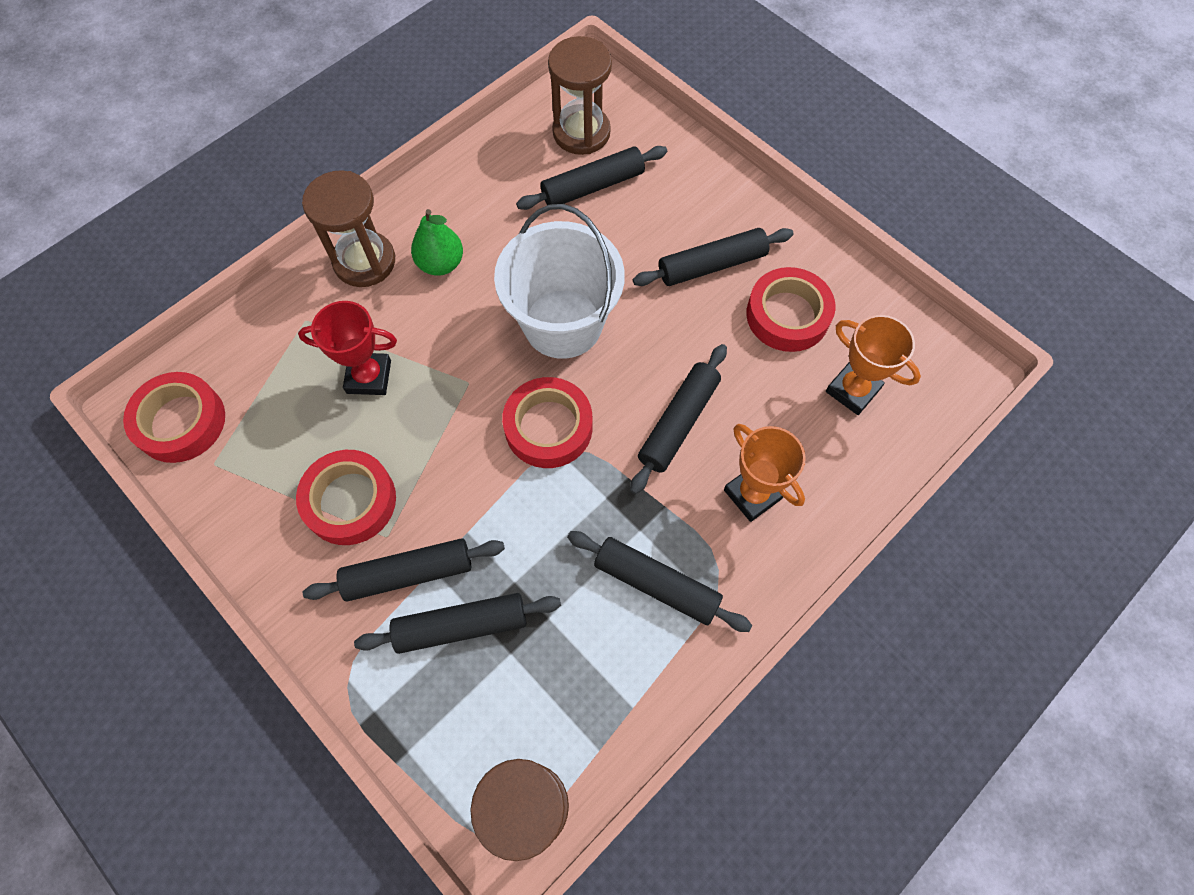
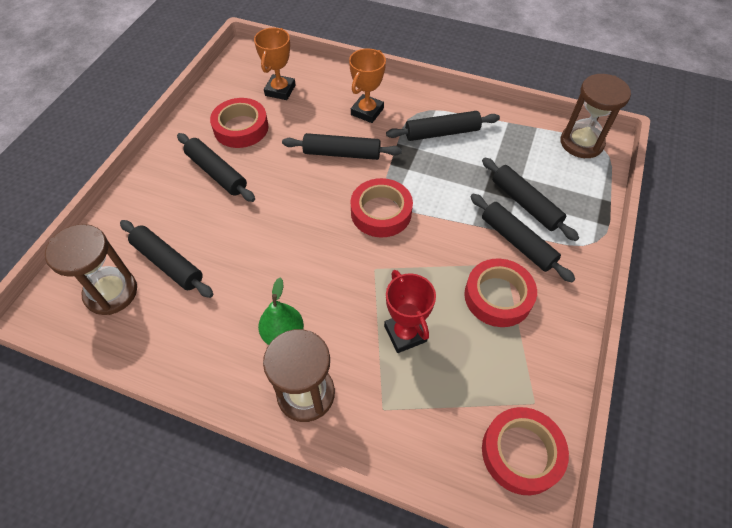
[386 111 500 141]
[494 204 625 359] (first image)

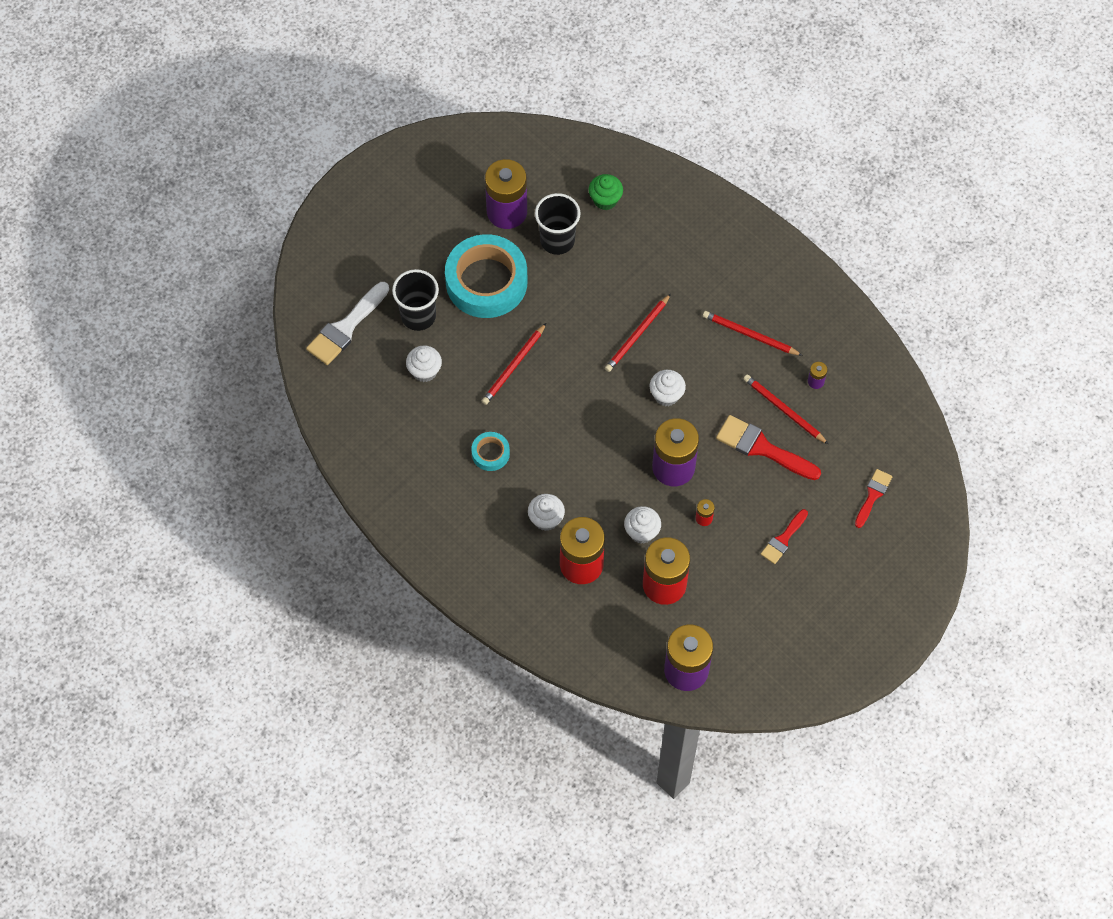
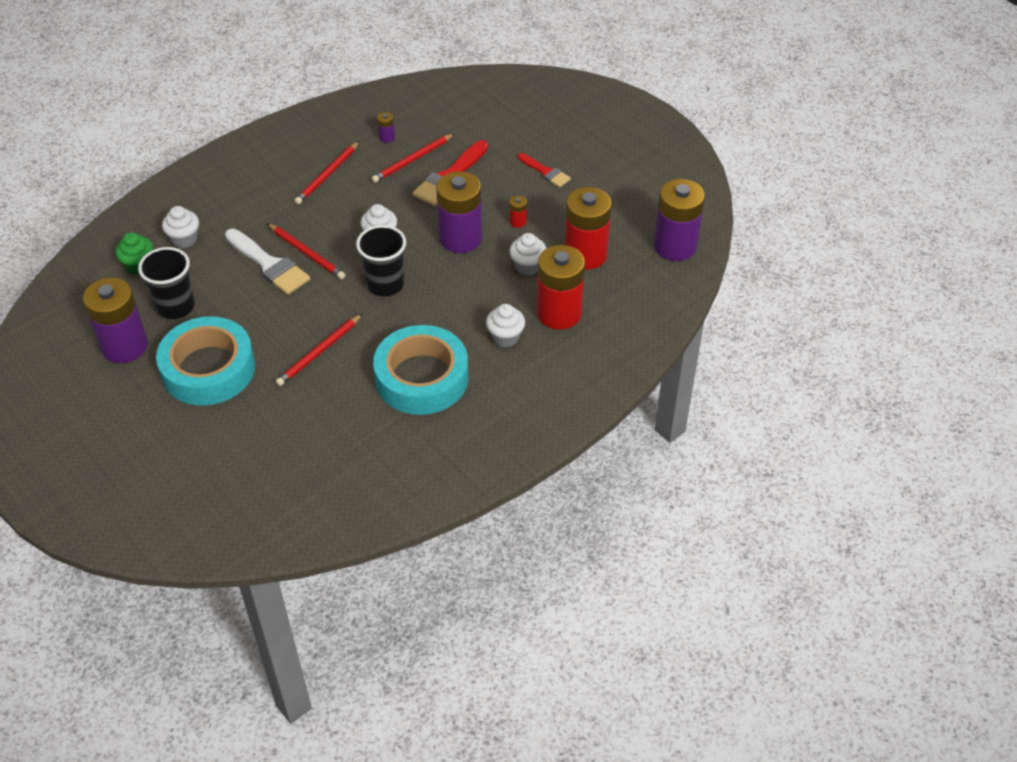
[162 206 199 248]
[225 229 310 295]
[276 314 362 386]
[356 225 406 296]
[373 325 468 415]
[855 469 892 528] (first image)

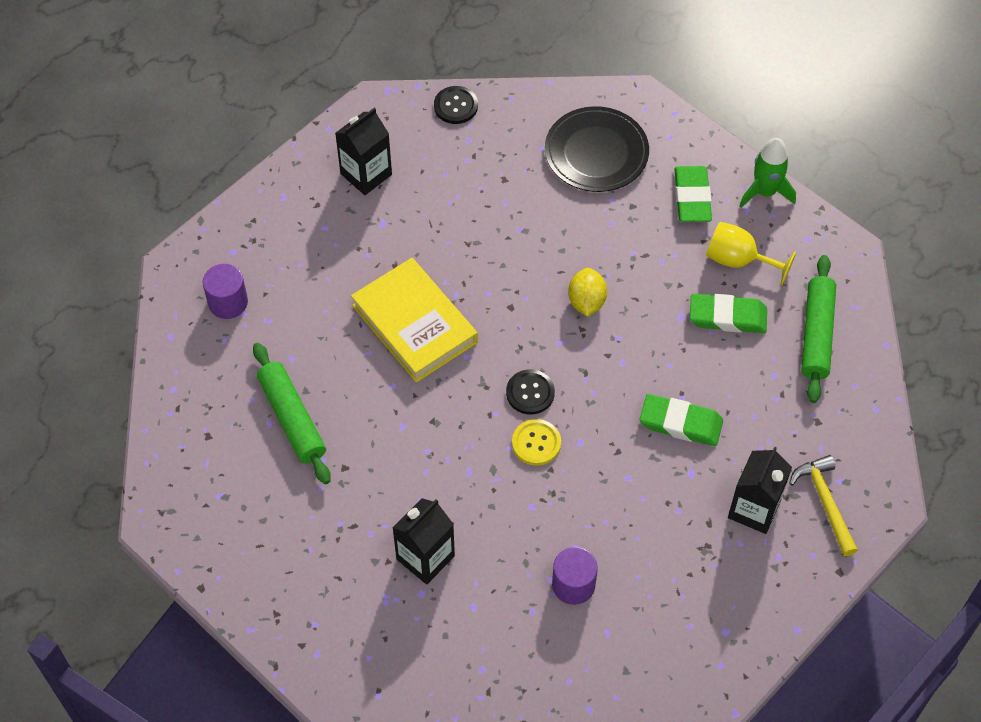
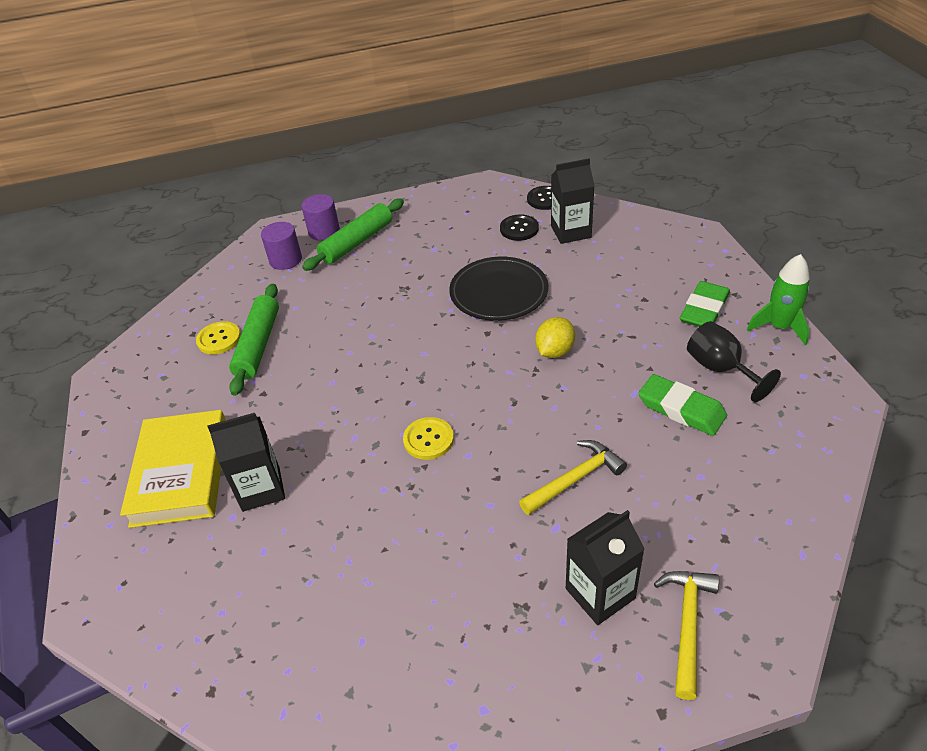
[120 410 226 528]
[196 321 241 354]
[301 194 340 241]
[302 199 404 271]
[449 257 548 321]
[500 215 539 241]
[519 440 627 515]
[551 158 594 244]
[687 321 781 402]

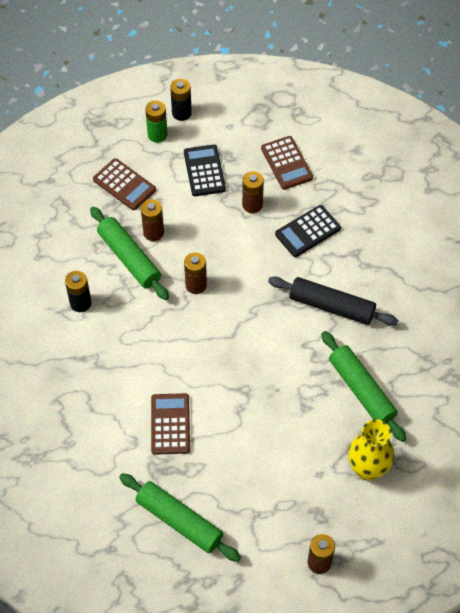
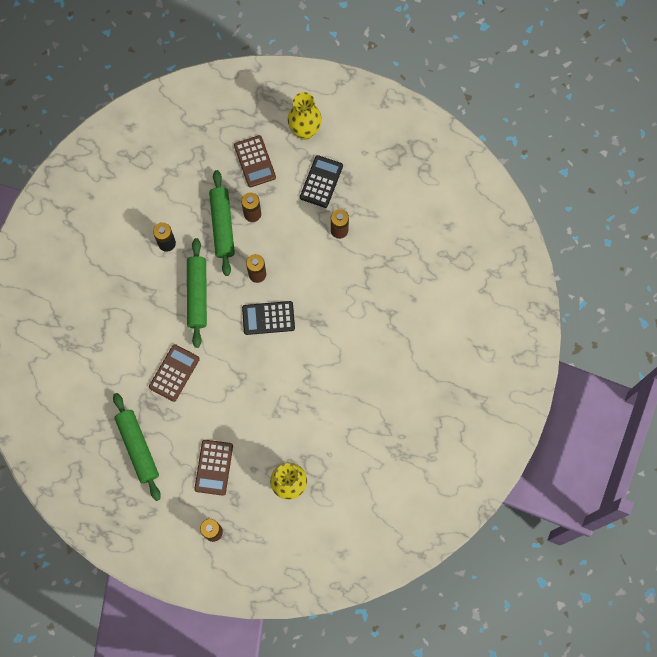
[187 238 207 348]
[194 440 233 496]
[242 301 295 335]
[288 92 322 140]
[170 79 192 121] (first image)
[268 277 398 326] (first image)

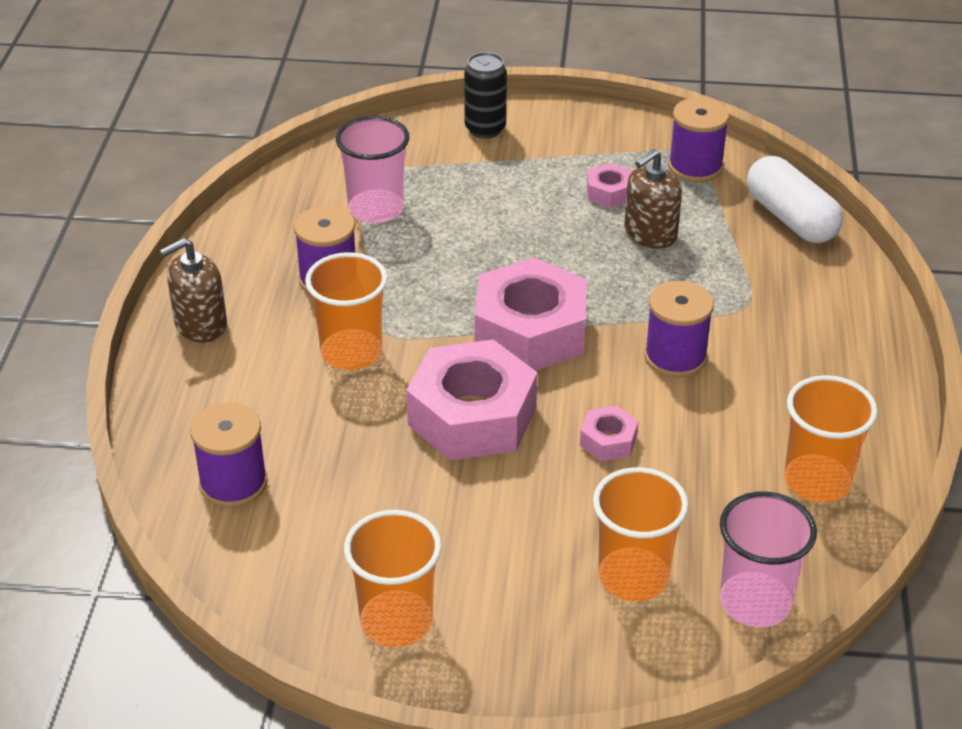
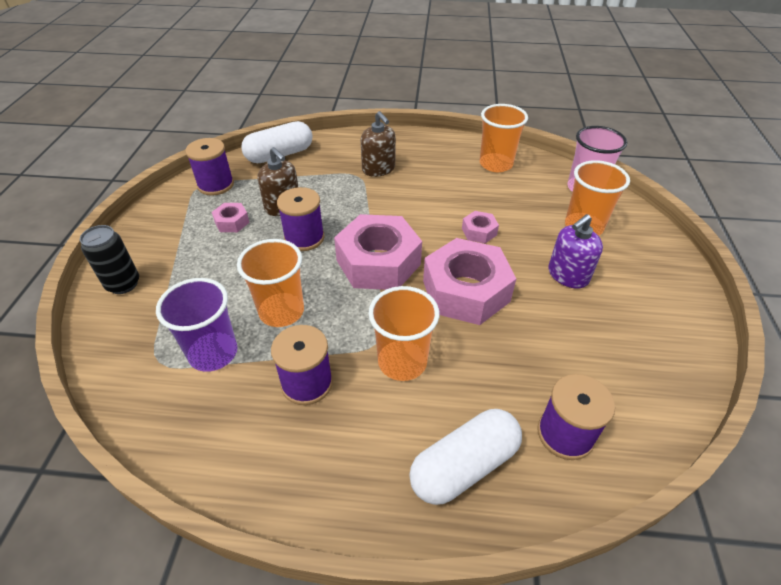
[156 278 237 372]
[237 239 304 327]
[277 187 325 251]
[361 111 396 177]
[409 409 522 505]
[548 214 603 289]

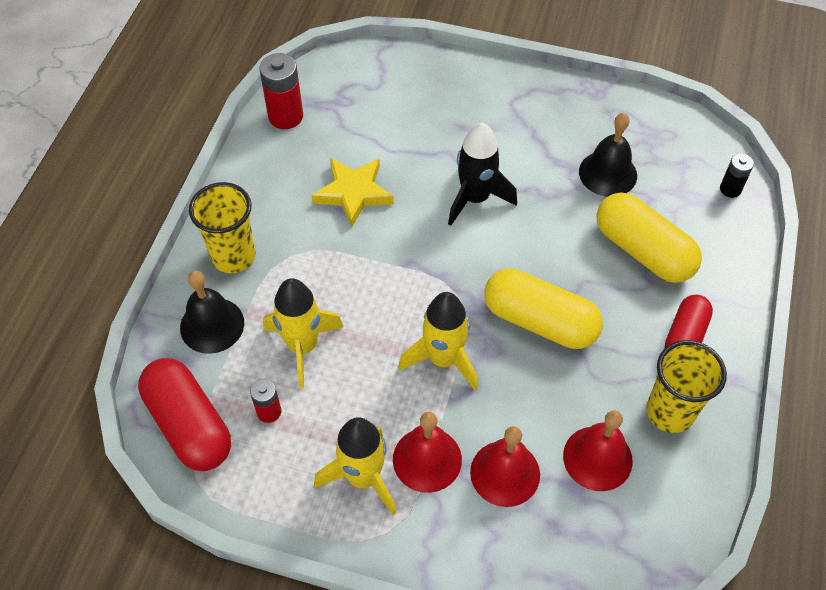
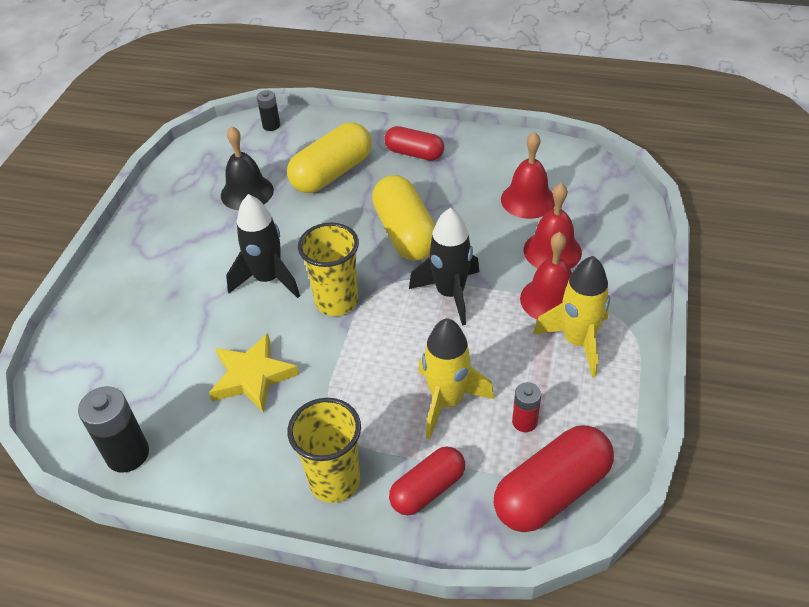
[78 386 149 473]
[298 222 359 316]
[372 175 435 261]
[389 446 465 515]
[409 208 479 325]

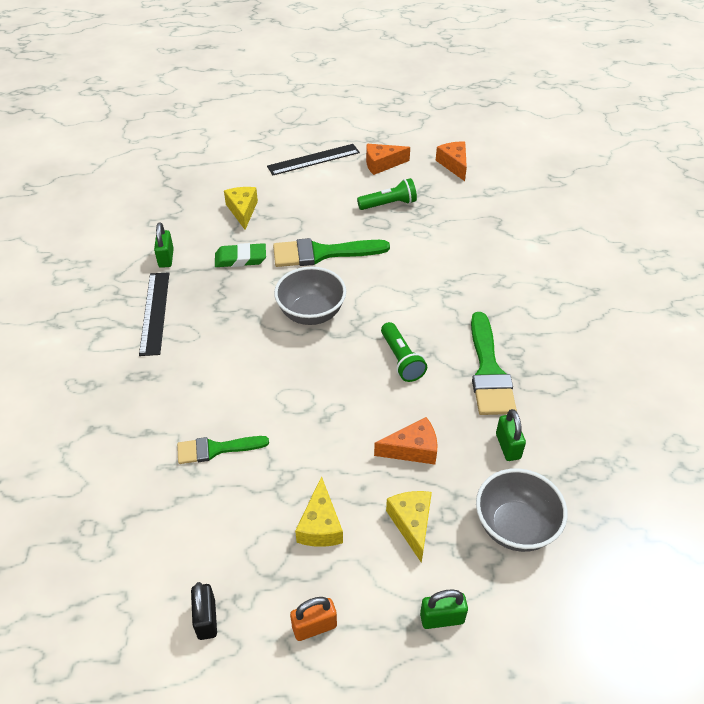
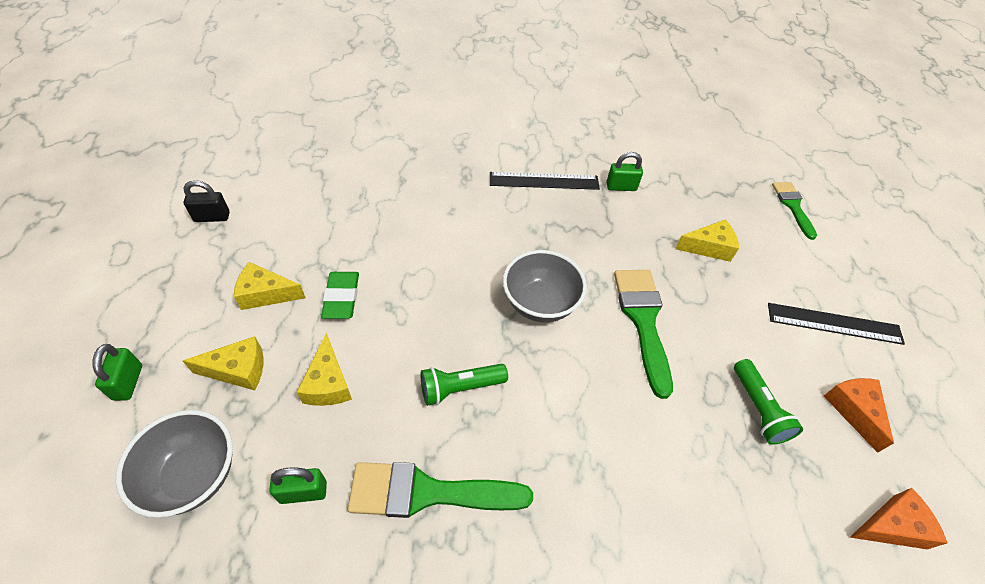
[297 333 352 406]
[321 272 359 319]
[768 303 905 345]
[772 182 817 240]
[290 597 337 641] (first image)

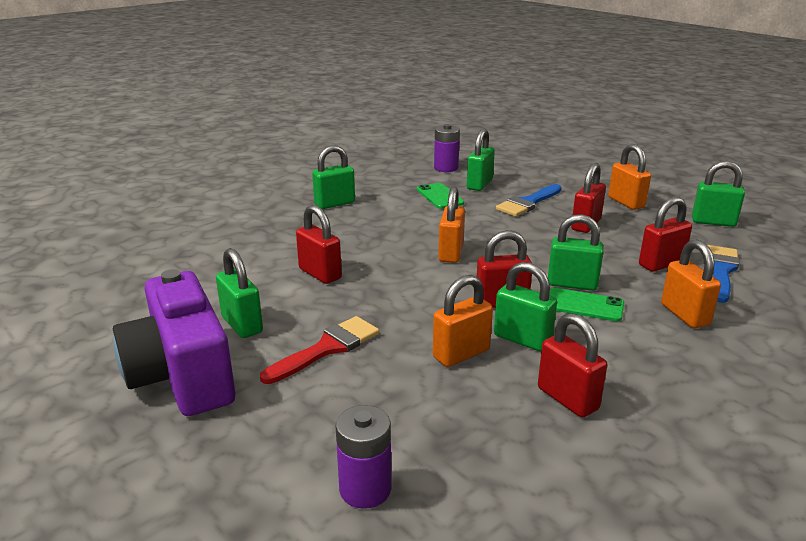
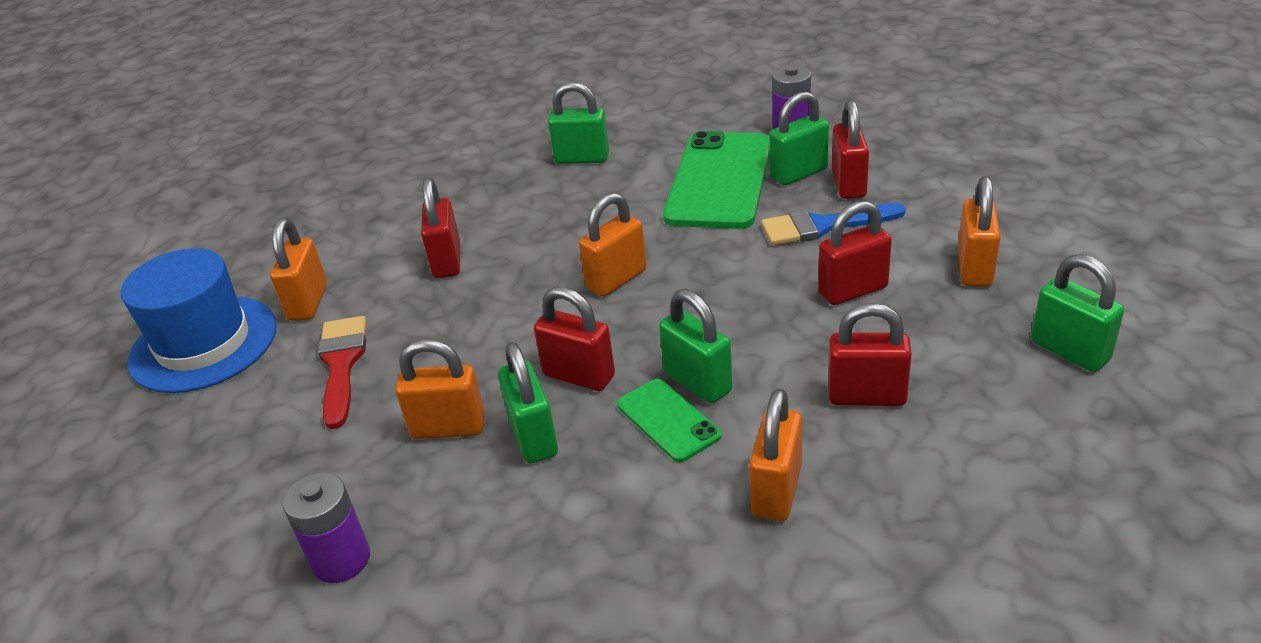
[121 248 277 393]
[270 218 327 321]
[283 472 370 583]
[318 316 366 429]
[663 131 770 229]
[832 100 869 199]
[707 245 739 303] (first image)

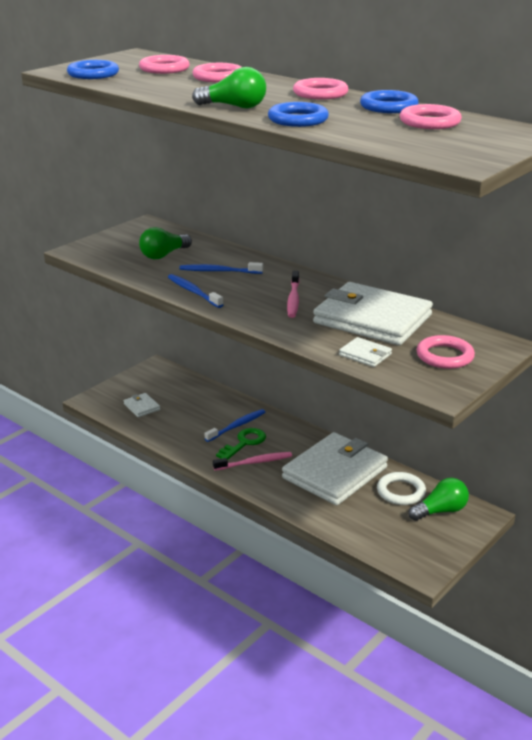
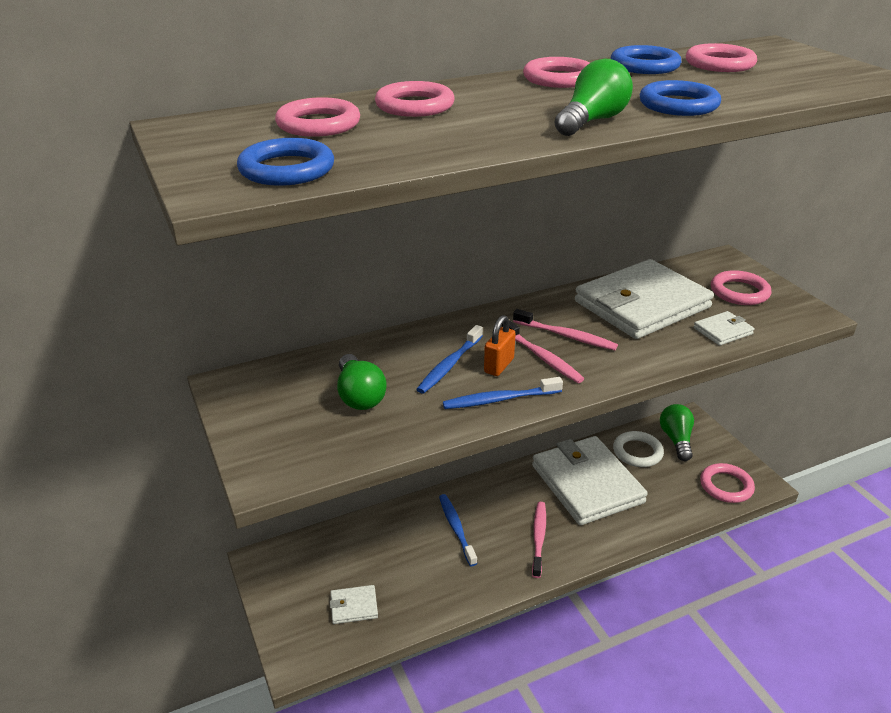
[484 315 516 376]
[502 320 584 383]
[700 463 755 503]
[216 428 266 460] (first image)

